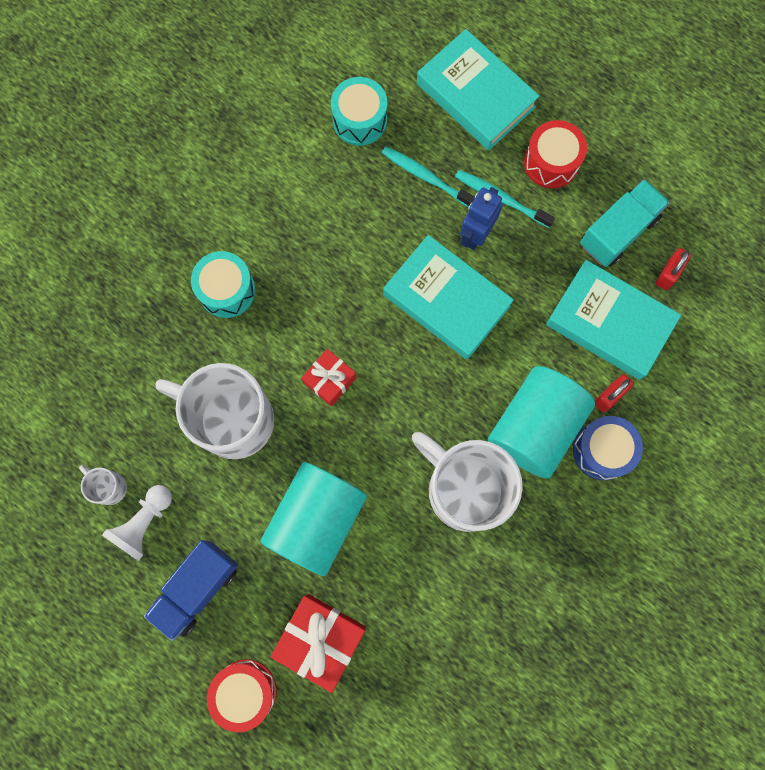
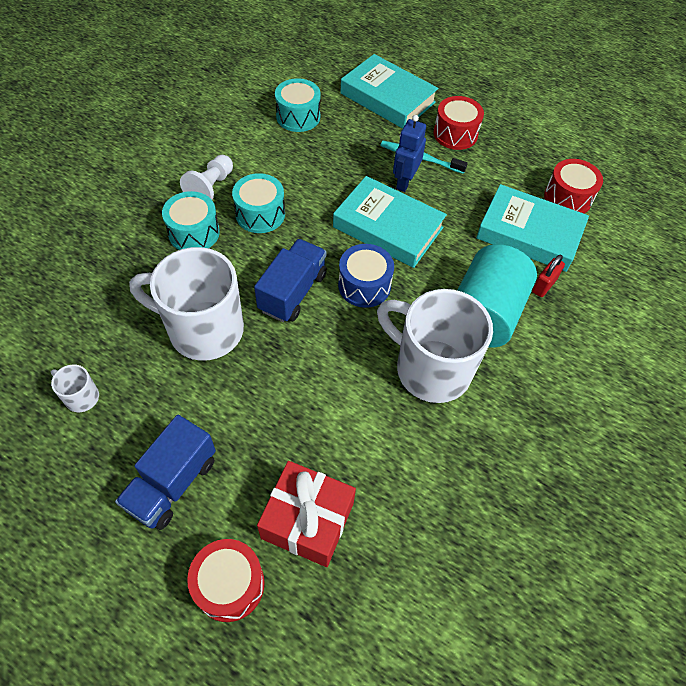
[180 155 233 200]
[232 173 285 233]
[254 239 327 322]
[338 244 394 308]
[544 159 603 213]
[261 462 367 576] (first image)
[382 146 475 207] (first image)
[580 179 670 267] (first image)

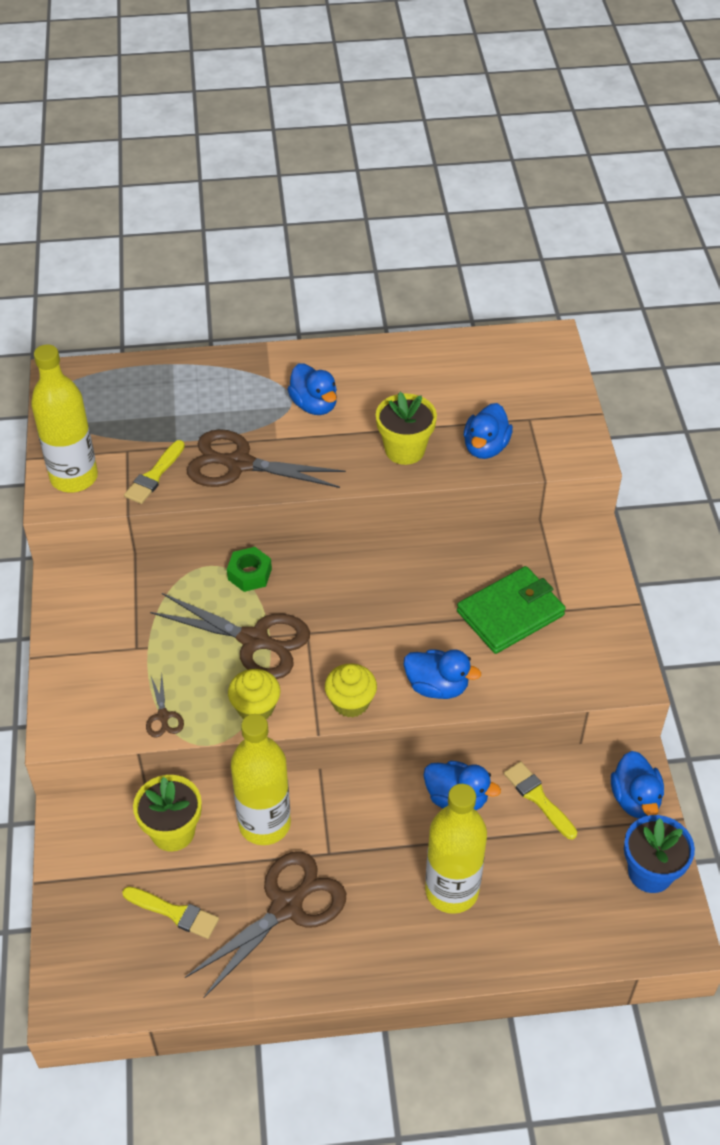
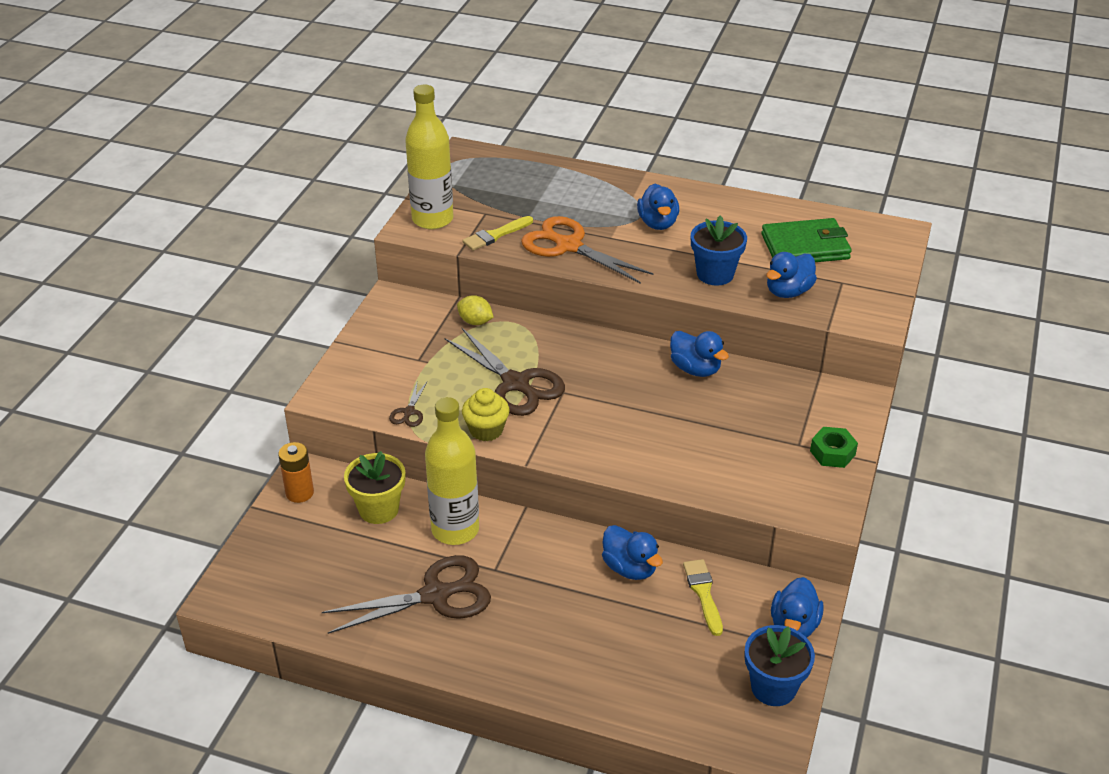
[278 442 314 503]
[457 295 494 325]
[521 216 654 284]
[670 331 729 377]
[691 215 747 285]
[761 218 852 262]
[810 427 858 468]
[122 886 219 939] (first image)
[325 664 377 717] (first image)
[425 784 487 914] (first image)

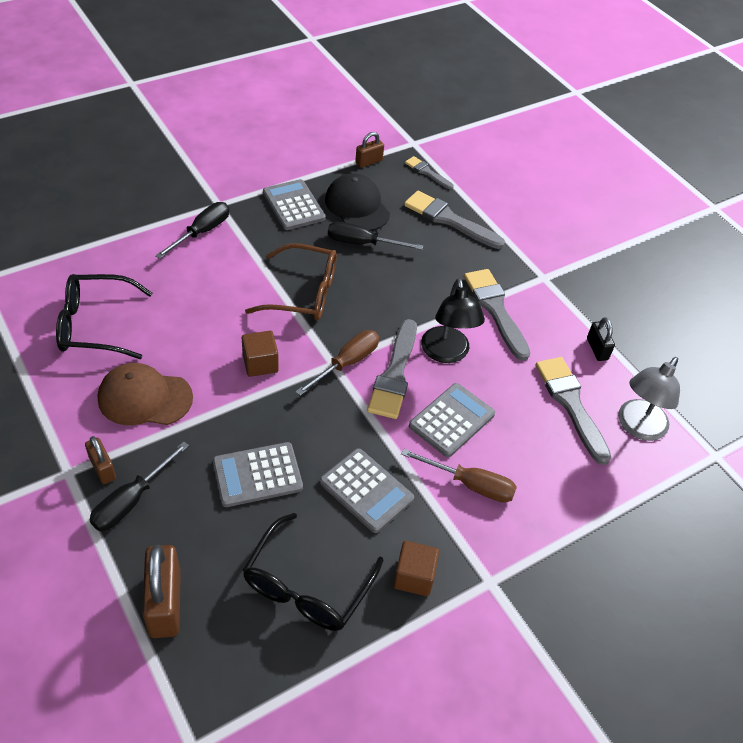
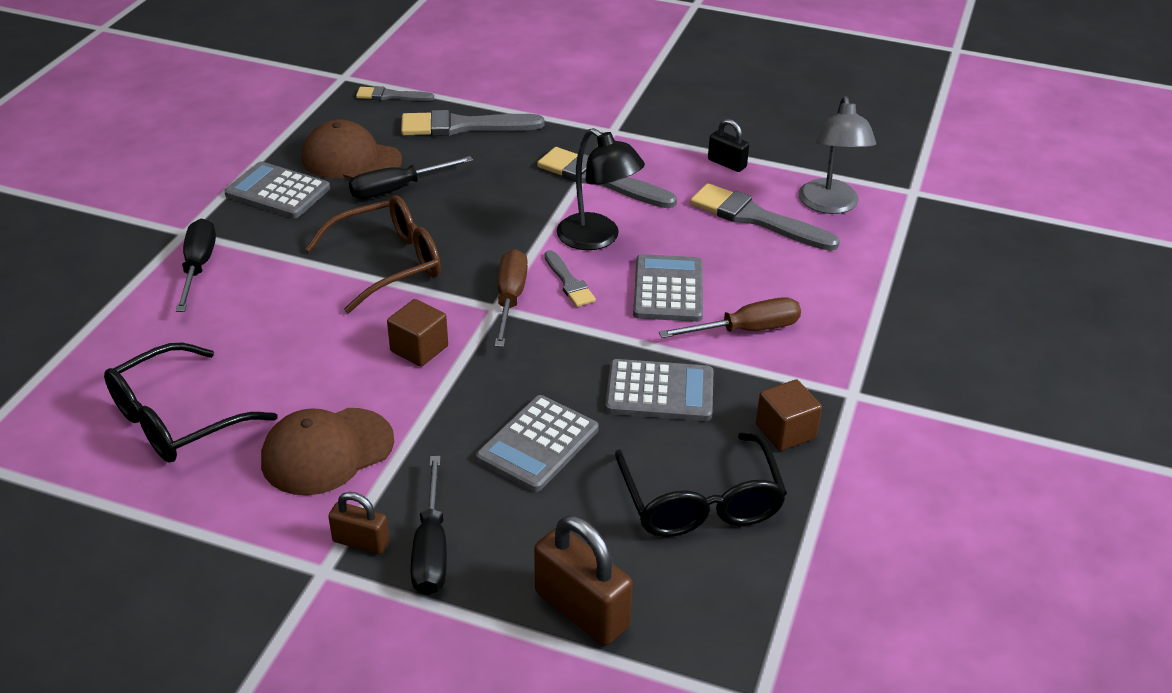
[302 119 402 179]
[544 250 596 307]
[355 132 384 168] (first image)

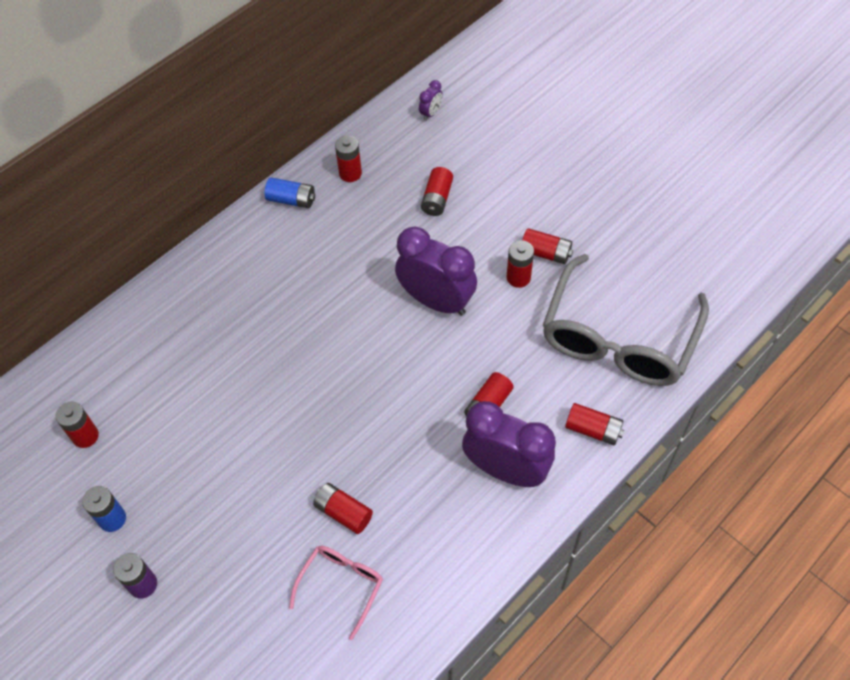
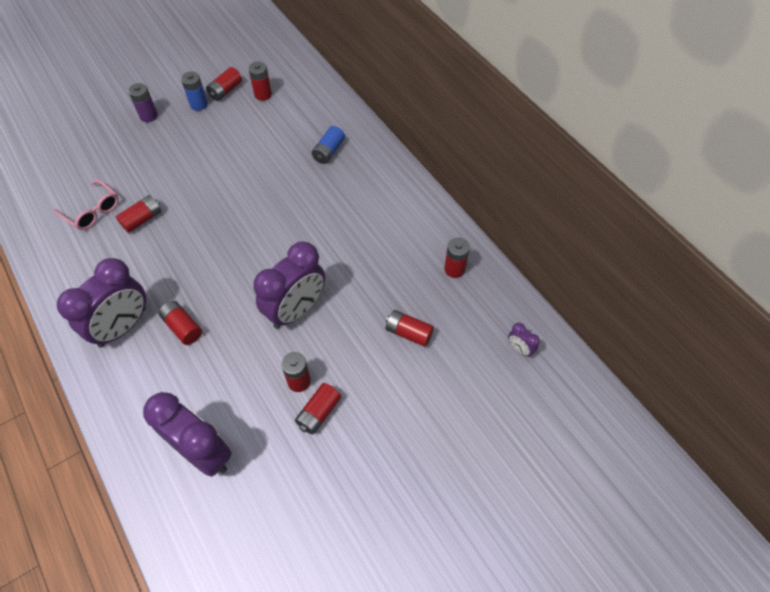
[143 392 232 477]
[206 67 242 101]
[312 126 345 164]

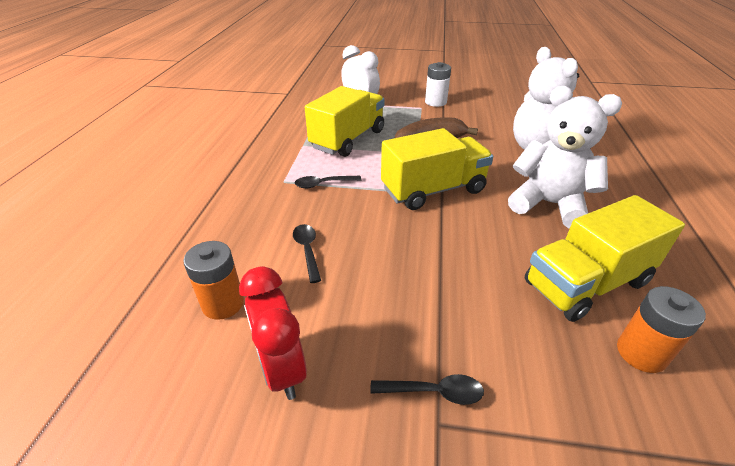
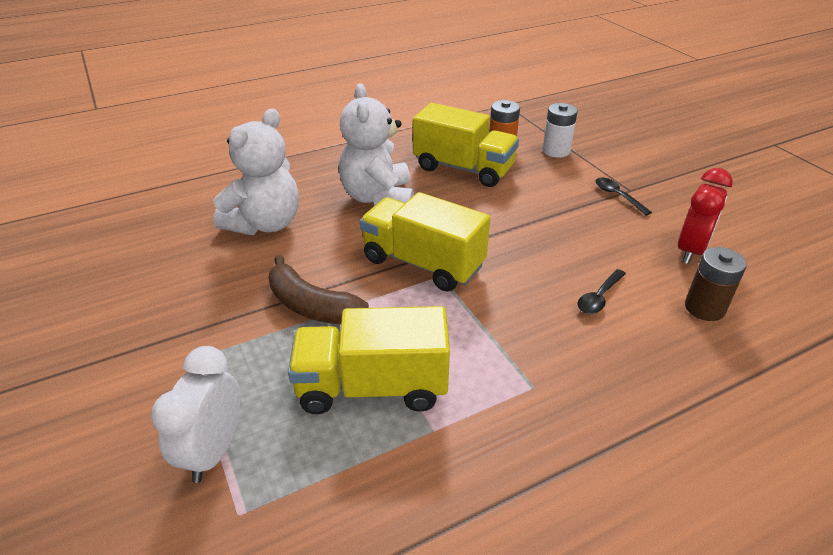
[543 103 578 158]
[685 247 747 321]
[294 176 362 188] (first image)

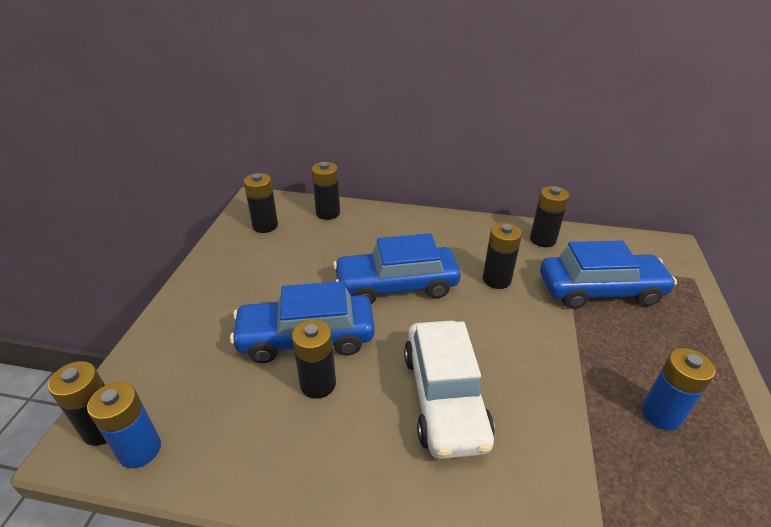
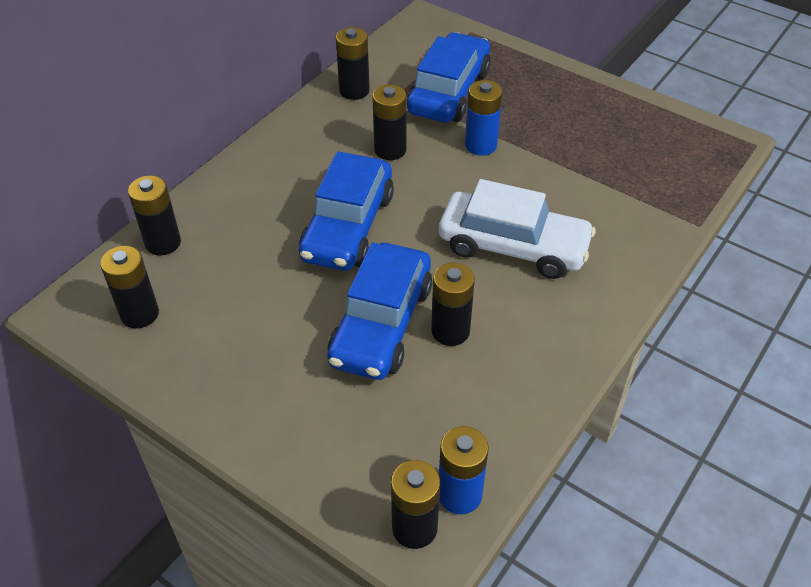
[465 80 503 156]

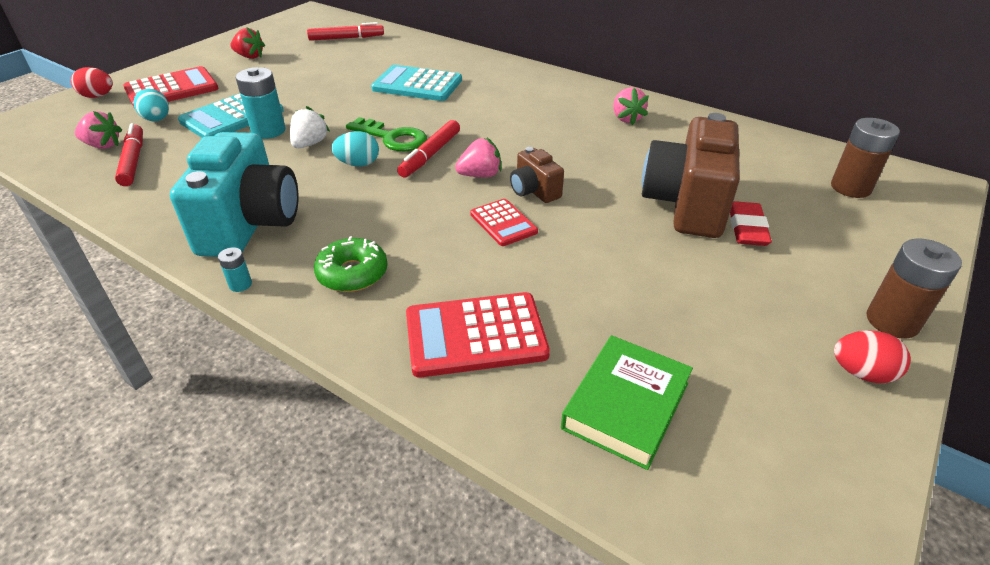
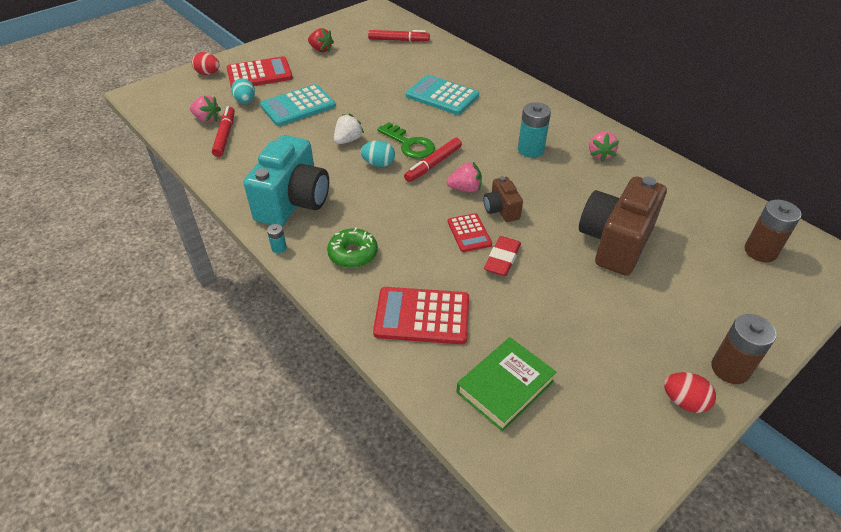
[484 236 521 276]
[518 102 551 158]

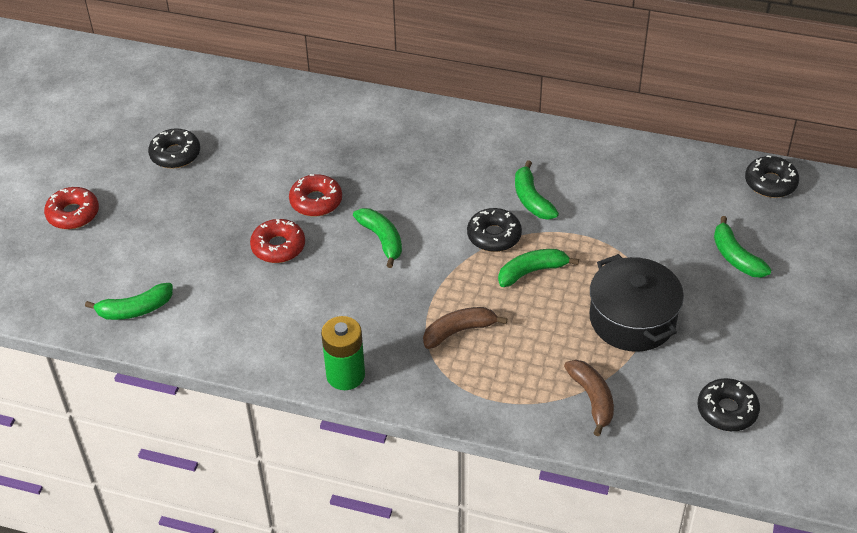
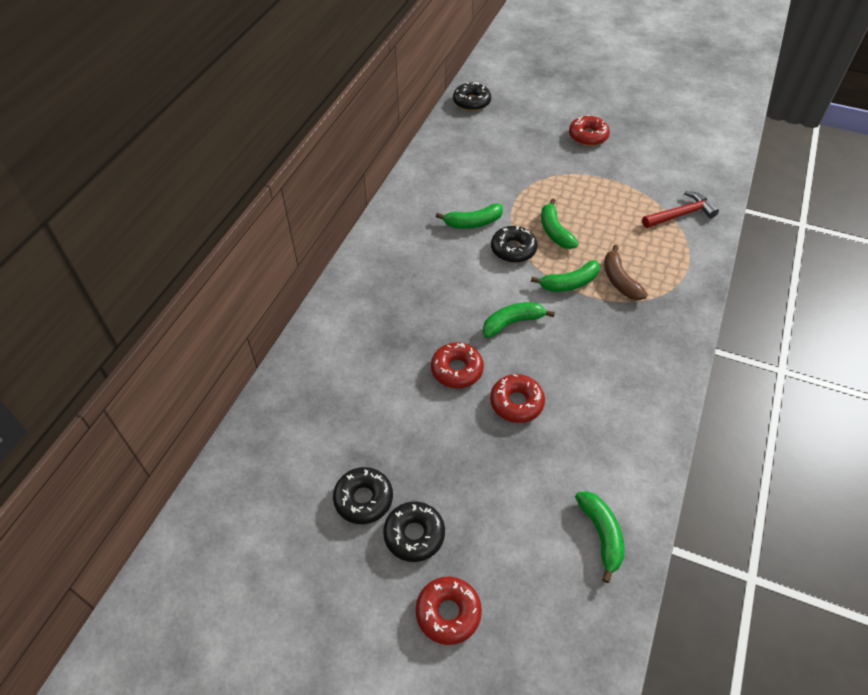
[383 501 445 562]
[531 260 600 292]
[569 115 610 146]
[642 191 719 228]
[321 316 365 390] (first image)
[590 254 684 352] (first image)

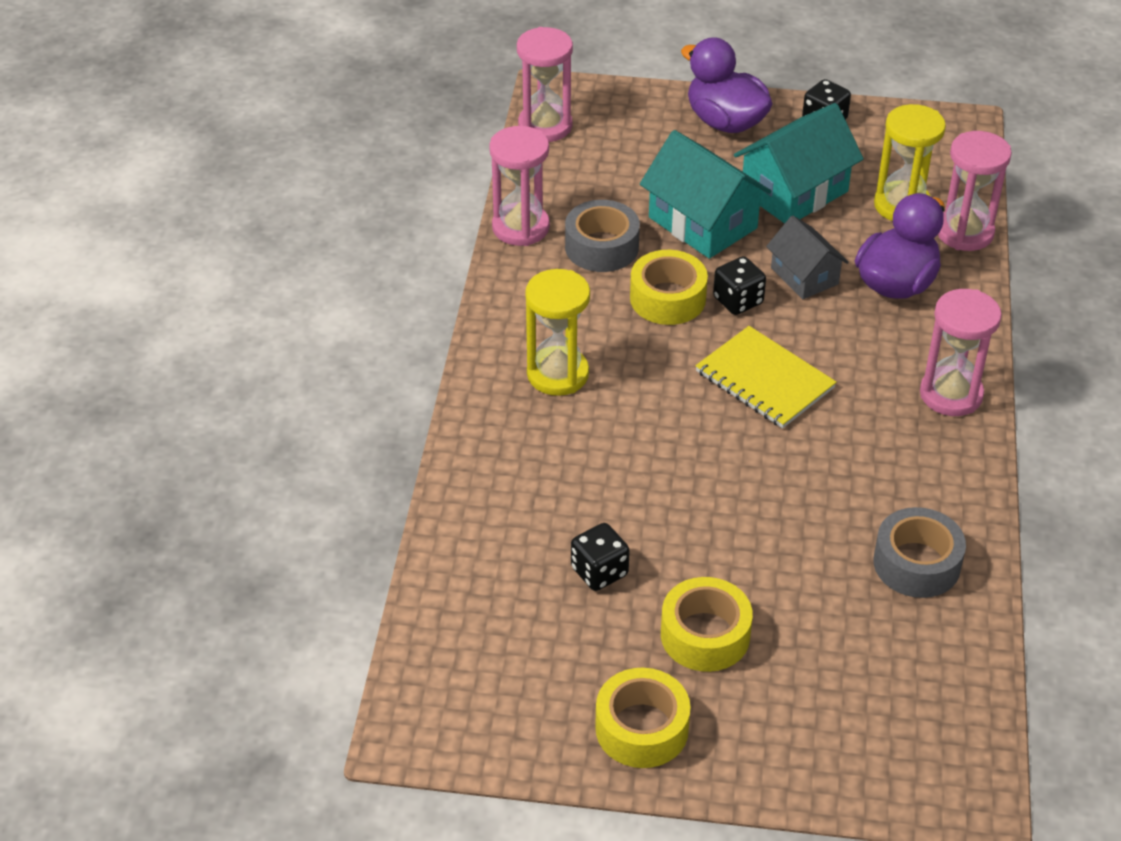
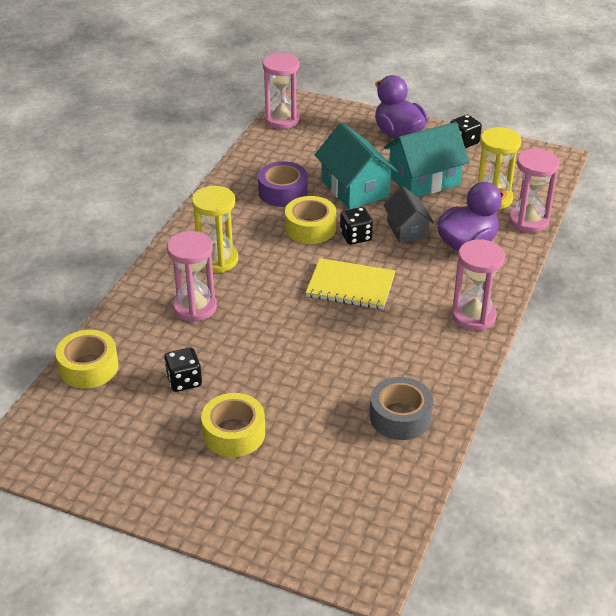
[56 330 119 389]
[167 231 217 322]
[258 161 308 207]
[305 258 395 309]

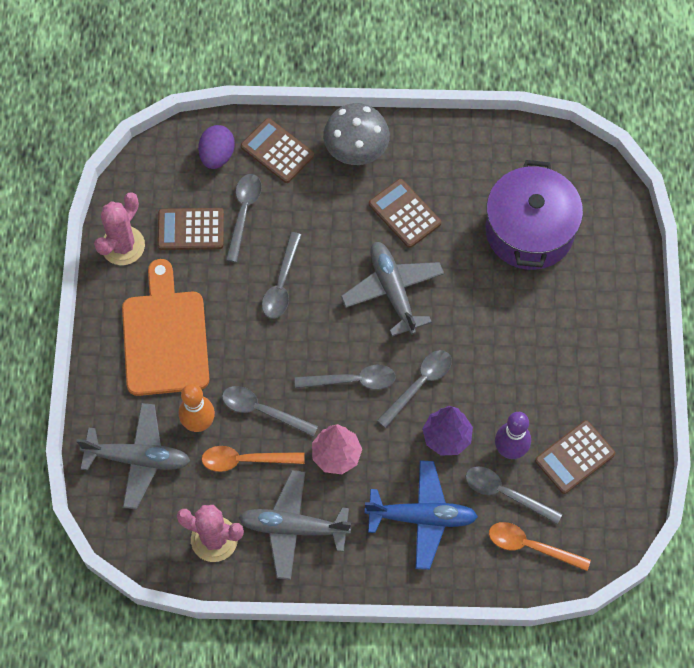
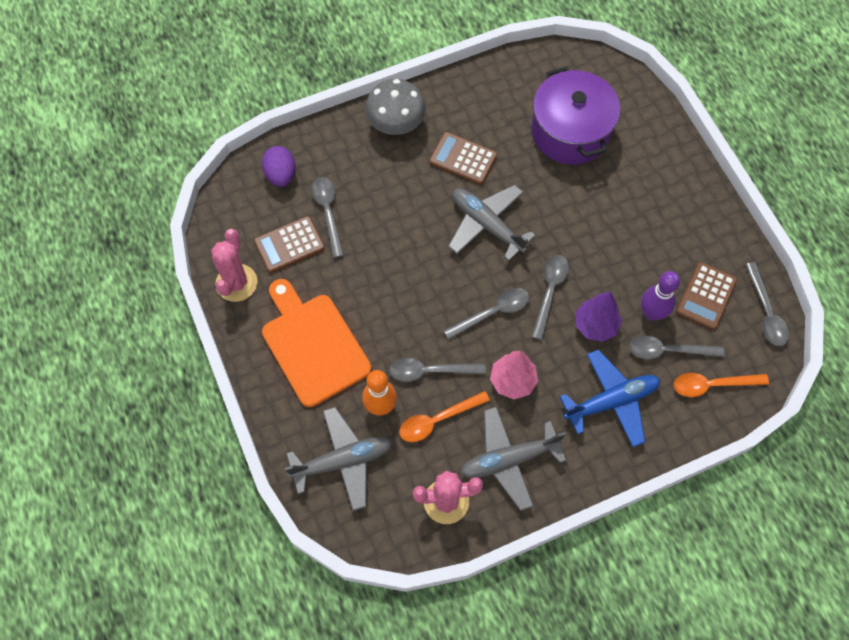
[745 262 789 346]
[241 118 314 183] (first image)

